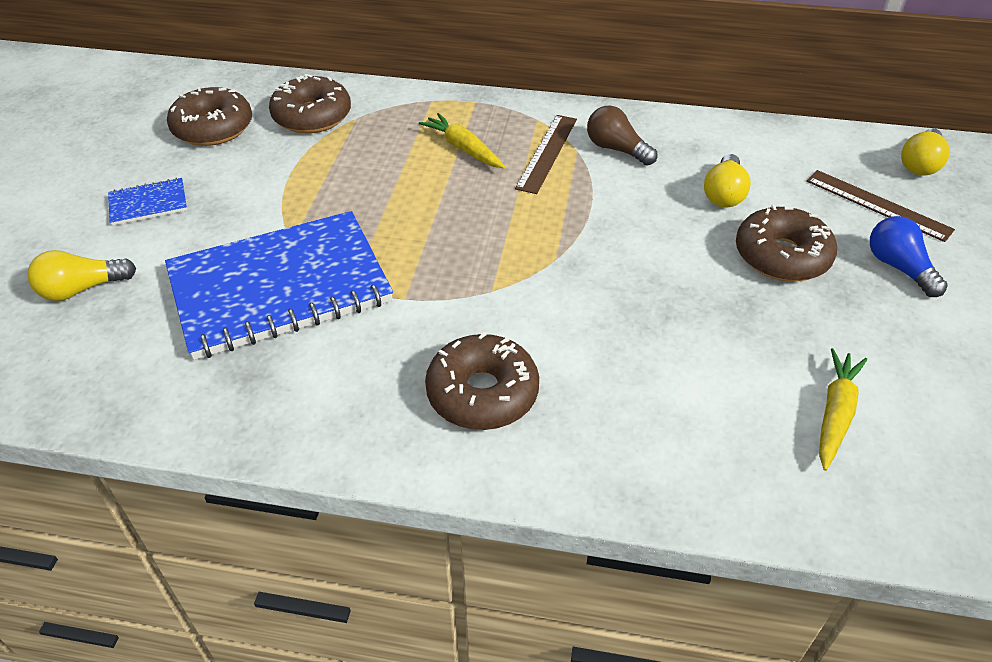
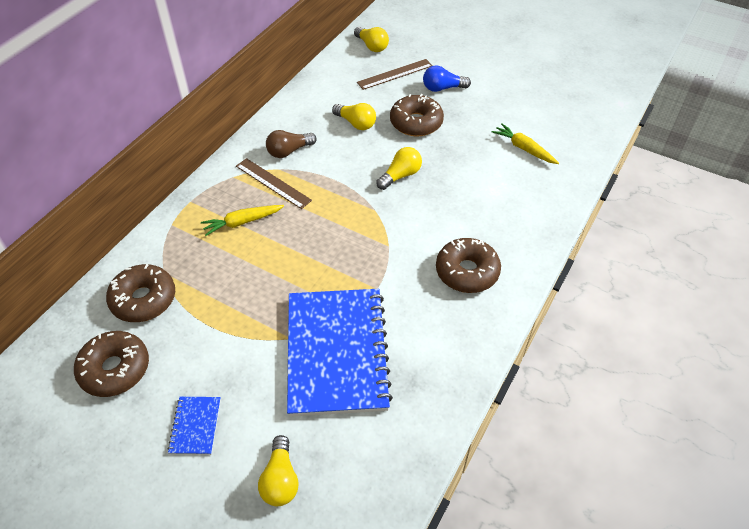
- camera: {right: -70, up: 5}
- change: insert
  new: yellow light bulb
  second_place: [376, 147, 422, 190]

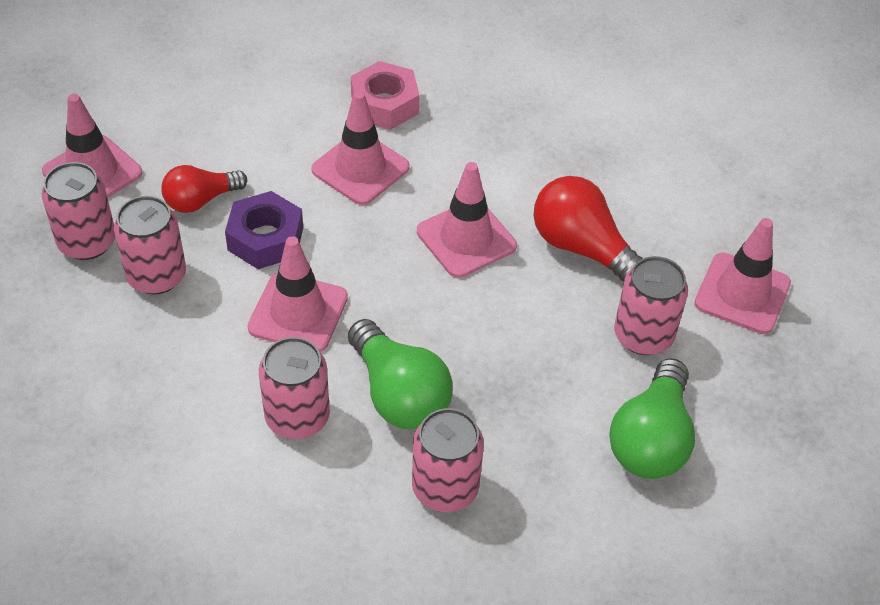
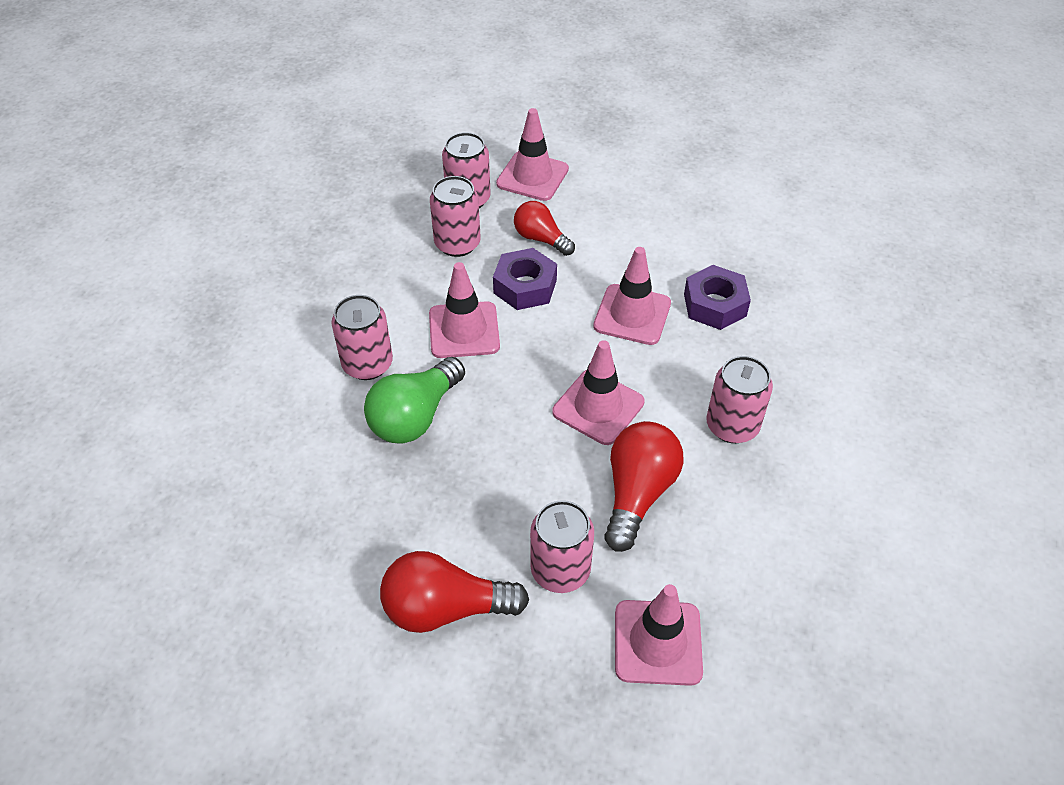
- camera: {right: 70, up: 0}
- change: recolor
  old: pink nut
  new: purple nut
  first_place: [351, 61, 419, 130]
  second_place: [684, 265, 751, 330]
- change: recolor
  old: green light bulb
  new: red light bulb
  first_place: [609, 358, 695, 479]
  second_place: [380, 551, 529, 633]
- change: move
  old: pink can
  first_place: [412, 408, 484, 512]
  second_place: [706, 356, 773, 443]

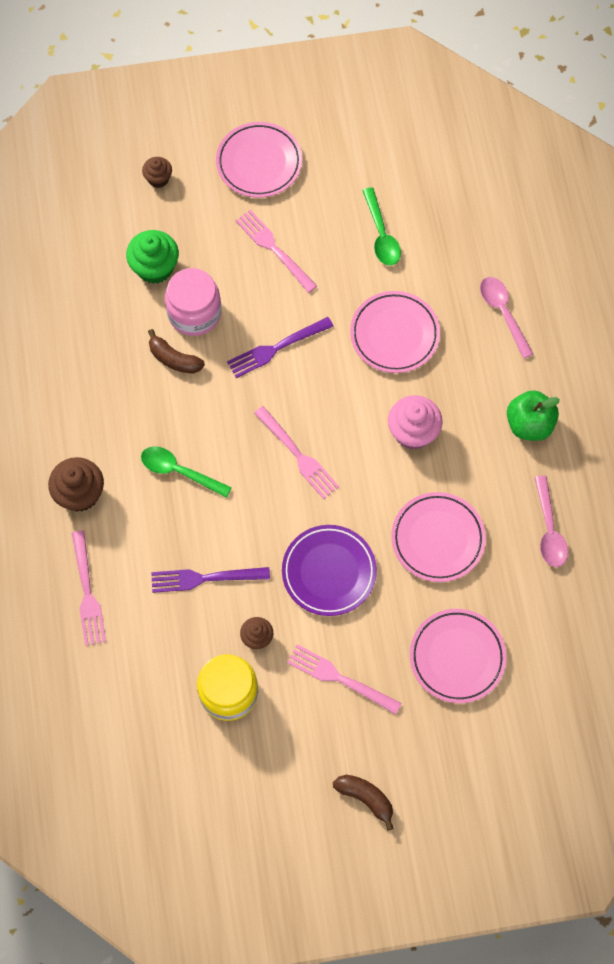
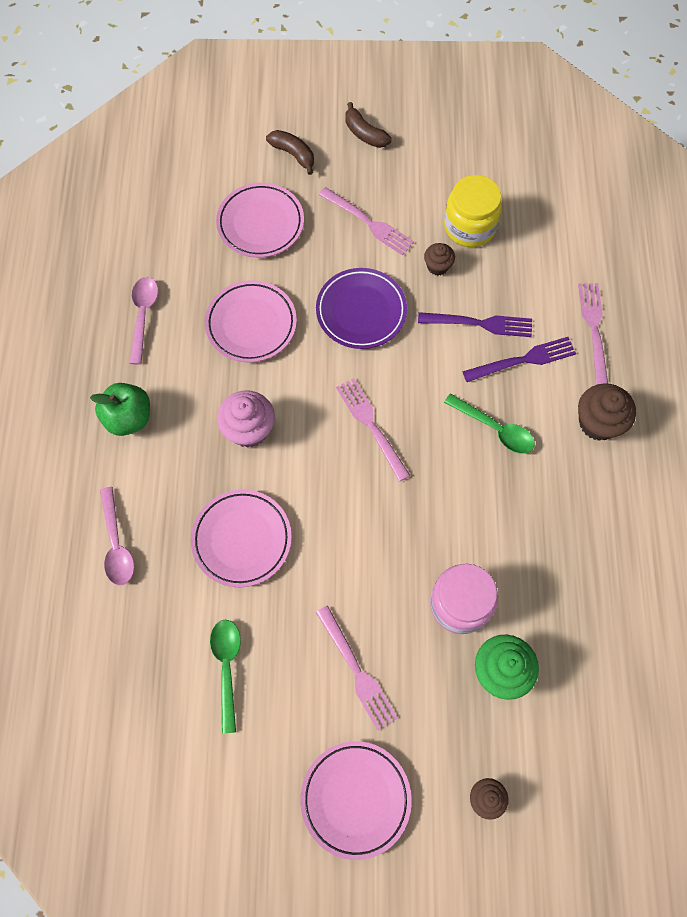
- camera: {right: -170, up: 0}
- change: move
  old: purple fork
  first_place: [227, 317, 333, 378]
  second_place: [463, 337, 576, 382]
- change: move
  old: brown banana
  first_place: [148, 329, 205, 374]
  second_place: [266, 130, 314, 175]

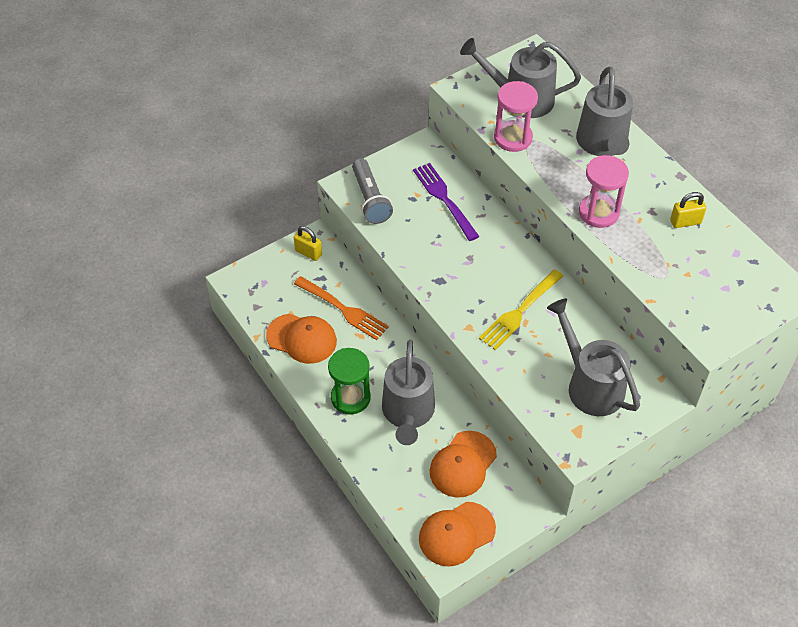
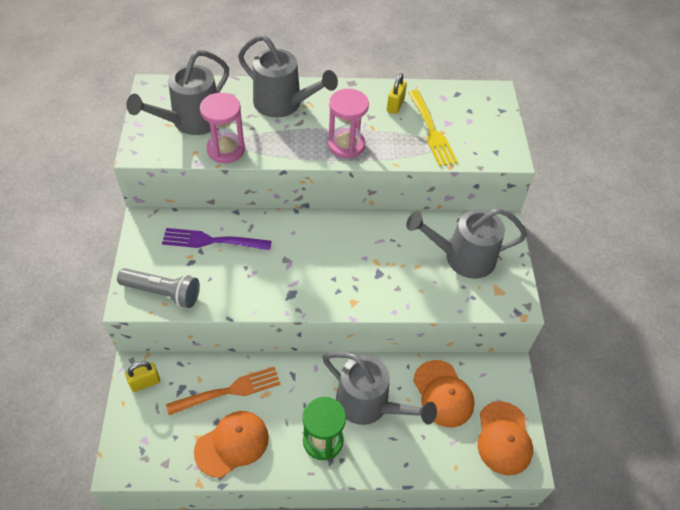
- camera: {right: -60, up: 0}
- change: move
  old: yellow fork
  first_place: [479, 269, 563, 350]
  second_place: [408, 90, 458, 167]

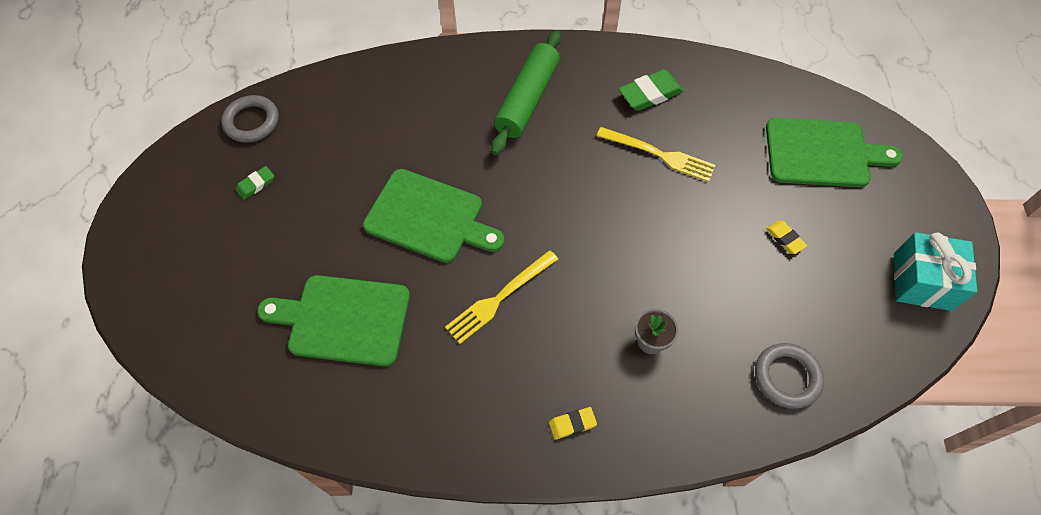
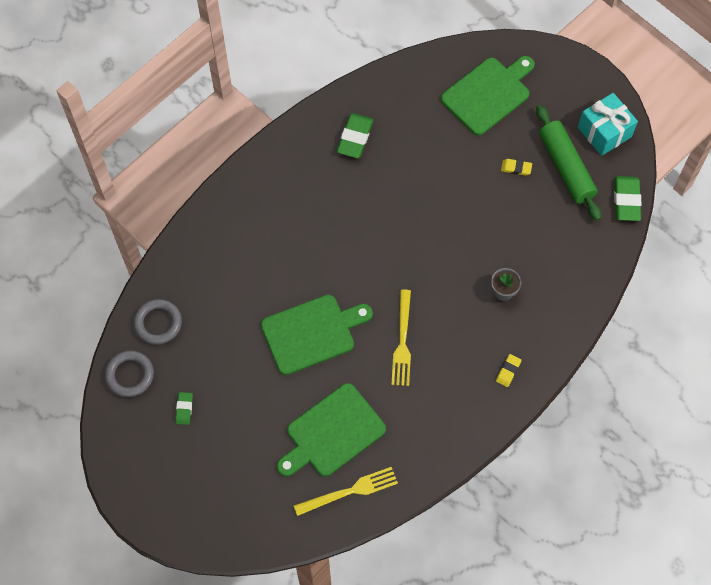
- camera: {right: -45, up: 5}
- change: move
  old: green rolling pin
  first_place: [491, 30, 561, 155]
  second_place: [536, 105, 601, 221]
- change: move
  old: yellow fork
  first_place: [597, 127, 715, 182]
  second_place: [294, 467, 398, 516]
- change: move
  old: grey ring
  first_place: [755, 343, 824, 409]
  second_place: [134, 299, 182, 345]
- change: insert
  new: green eraser
  second_place: [614, 176, 641, 221]

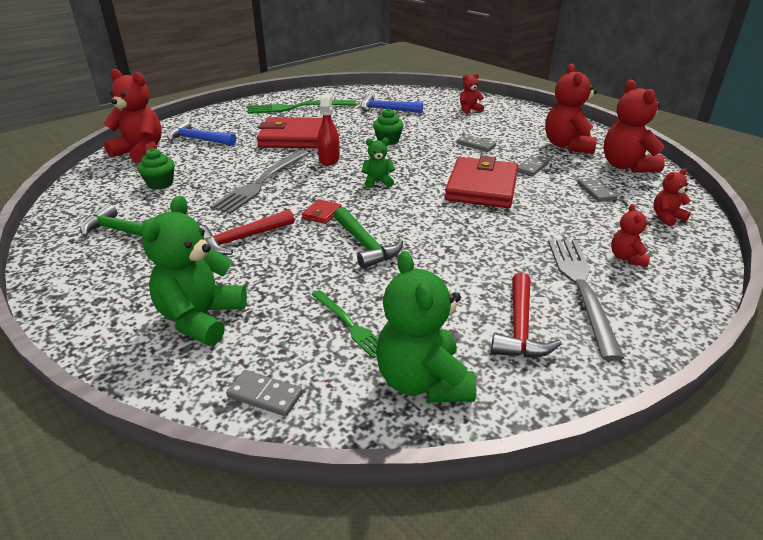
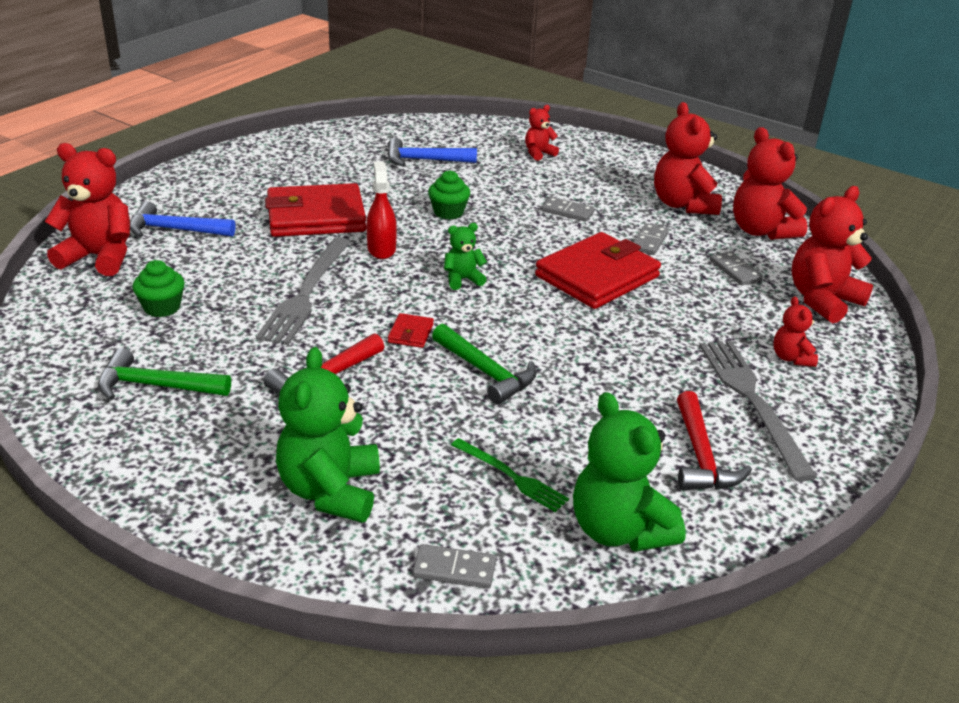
- camera: {right: -15, up: 0}
- change: delete
  old: green fork
  first_place: [248, 100, 356, 114]
- change: rotate
  old: red wallet
  first_place: [445, 156, 518, 208]
  second_place: [535, 232, 661, 309]
  degrees: 45
- change: resize
  old: red teddy bear
  first_place: [653, 168, 691, 227]
  second_place: [791, 186, 873, 324]
  factor: 1.93

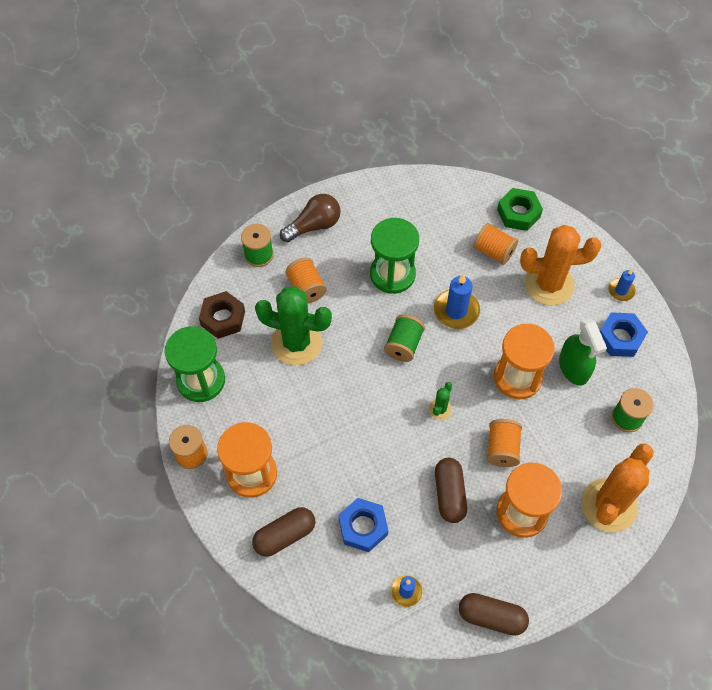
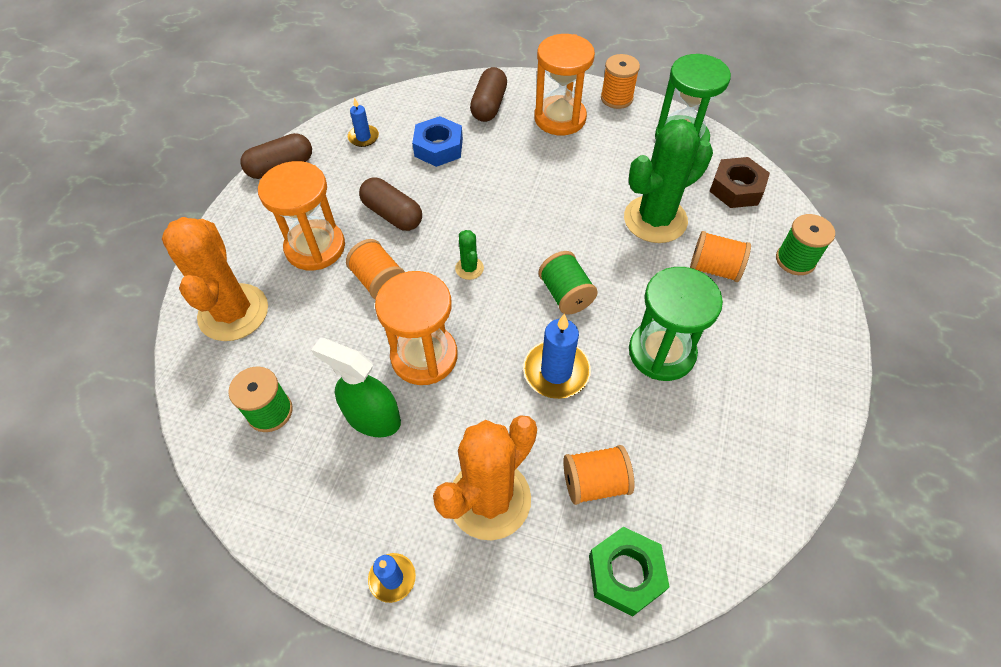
- camera: {right: 135, up: -5}
- change: delete
  old: brown light bulb
  first_place: [280, 194, 341, 242]
- change: delete
  old: blue nut
  first_place: [600, 312, 648, 357]

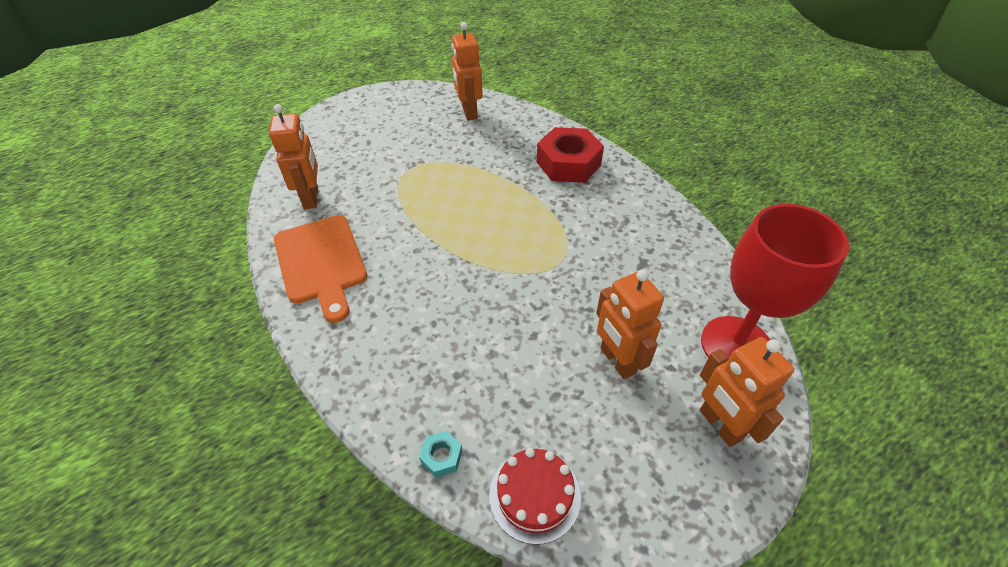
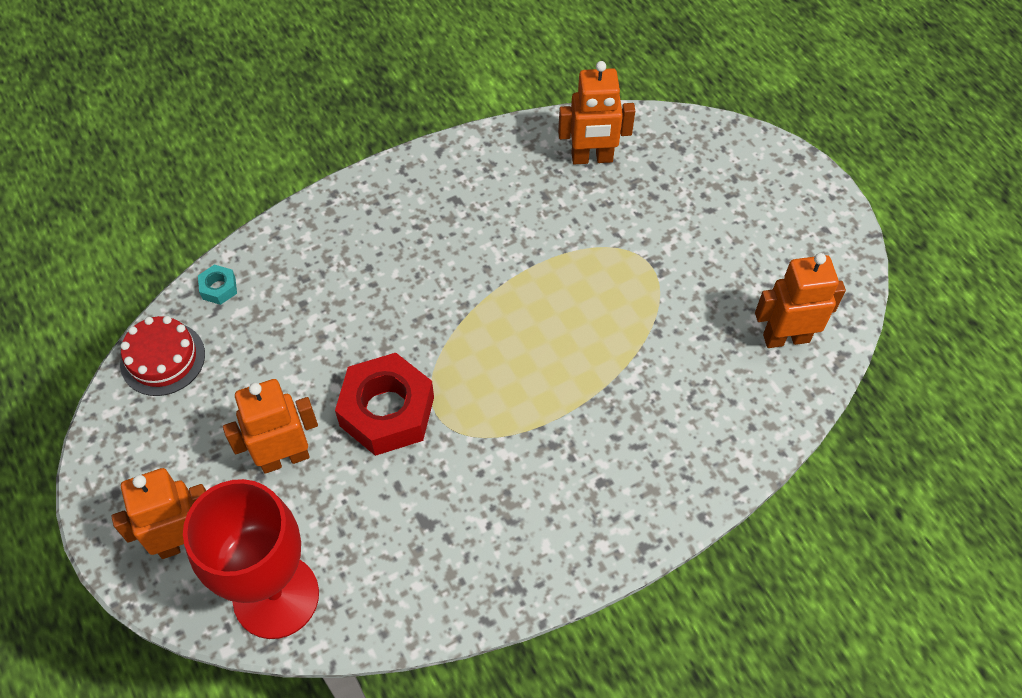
- camera: {right: 95, up: 10}
- change: move
  old: red nut
  first_place: [537, 127, 604, 183]
  second_place: [335, 353, 434, 456]
- change: delete
  old: orange cutting board
  first_place: [274, 215, 367, 323]

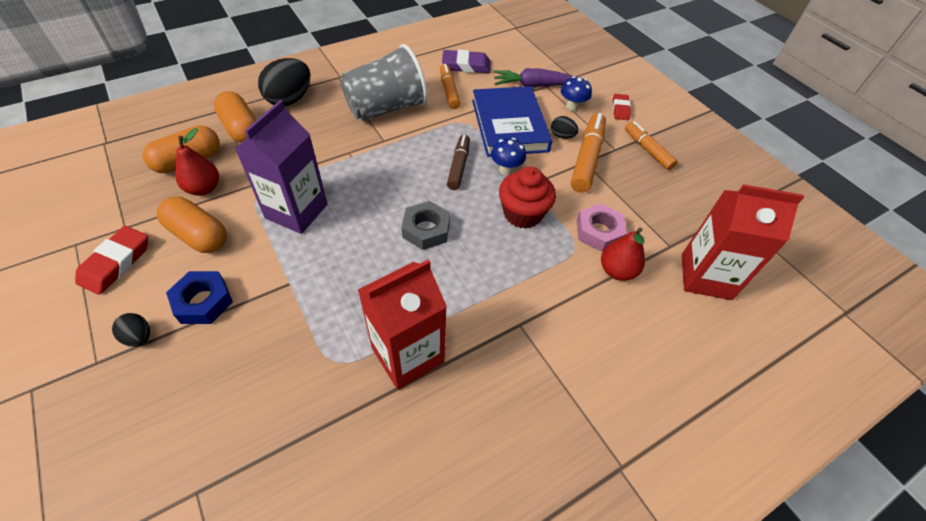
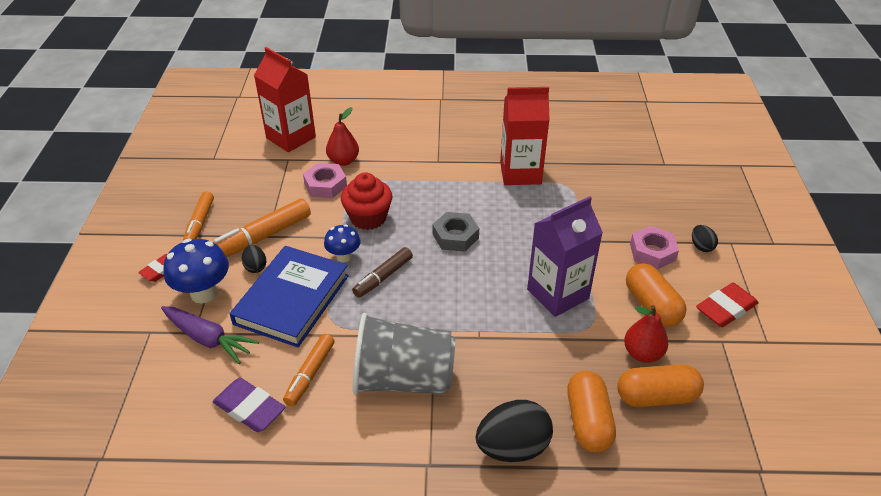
- camera: {right: -145, up: -10}
- change: resize
  old: blue mushroom
  first_place: [561, 76, 592, 111]
  second_place: [164, 239, 229, 303]
  factor: 1.64
- change: recolor
  old: blue nut
  new: pink nut
  first_place: [166, 271, 233, 324]
  second_place: [630, 226, 679, 269]

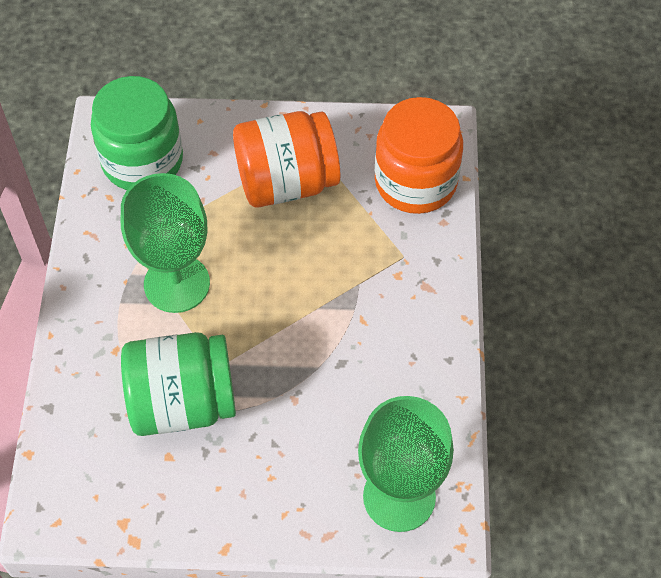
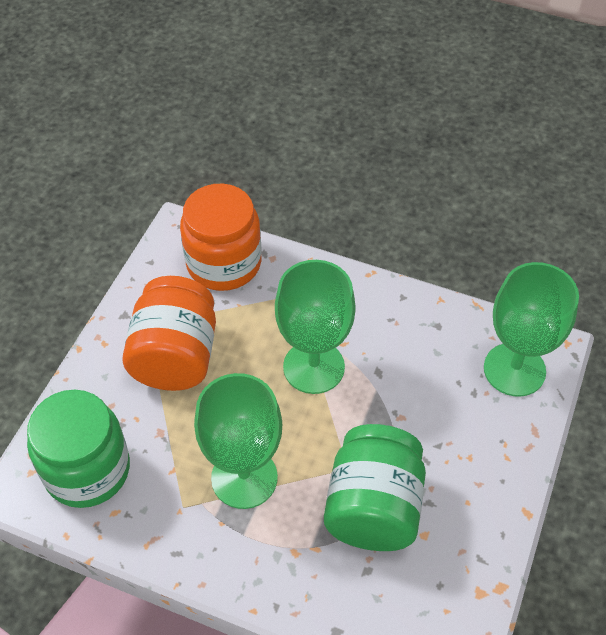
- camera: {right: -70, up: -5}
- change: insert
  new: green goblet
  second_place: [275, 260, 356, 394]

